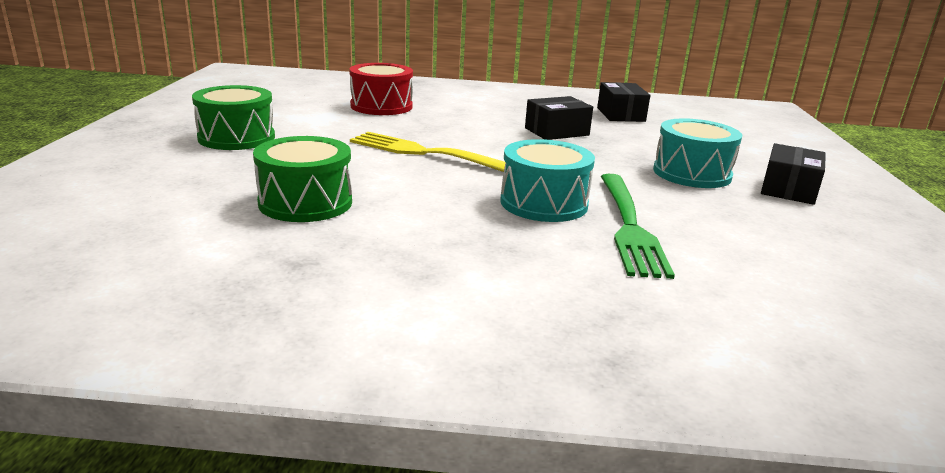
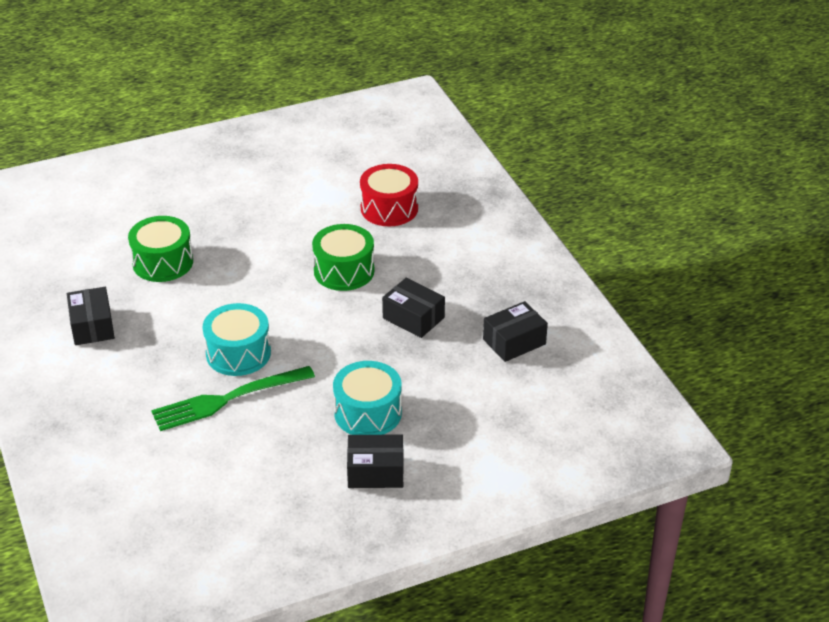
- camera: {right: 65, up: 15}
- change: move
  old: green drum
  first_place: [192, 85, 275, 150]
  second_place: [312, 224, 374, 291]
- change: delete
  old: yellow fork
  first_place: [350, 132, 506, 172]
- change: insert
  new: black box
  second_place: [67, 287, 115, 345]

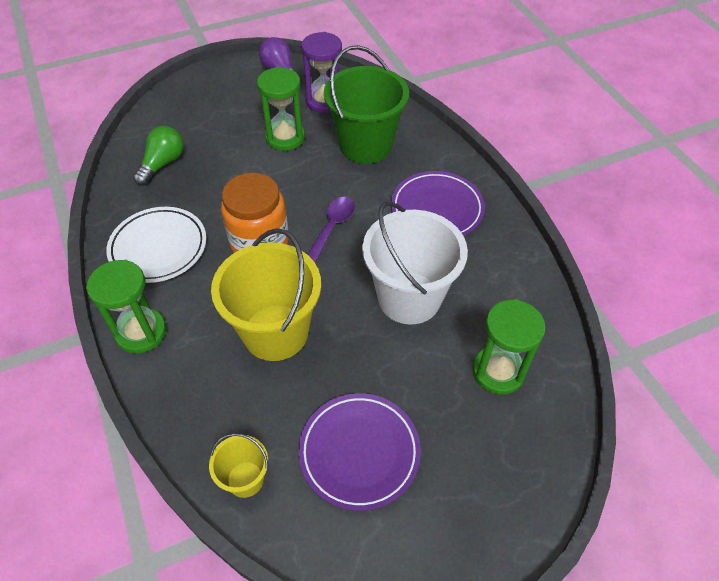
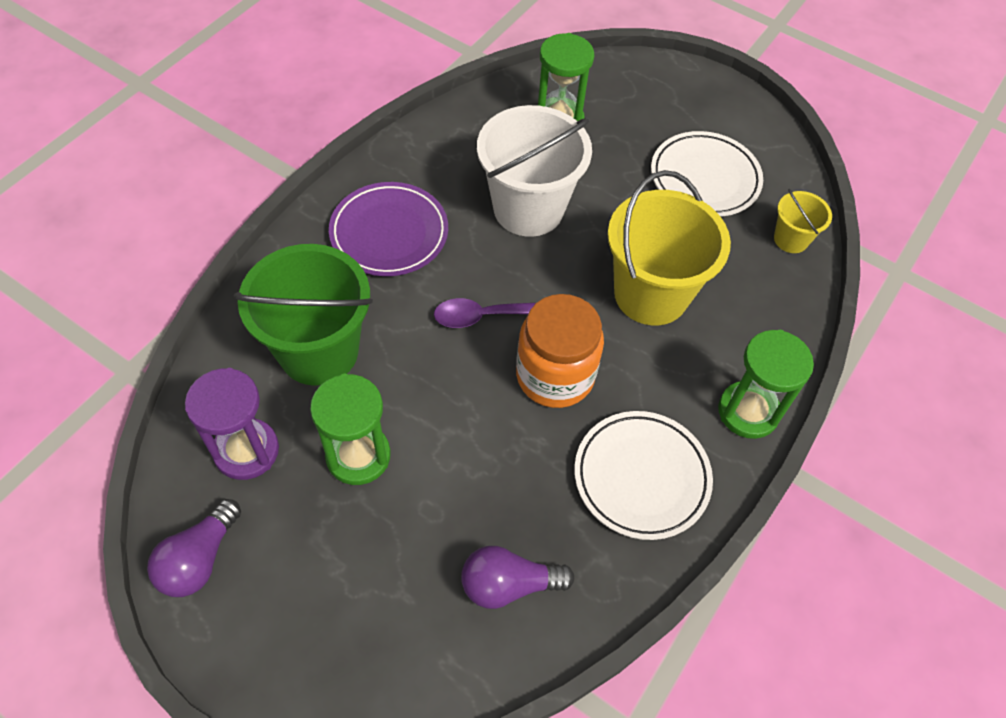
- camera: {right: -125, up: 5}
- change: recolor
  old: green light bulb
  new: purple light bulb
  first_place: [133, 126, 184, 185]
  second_place: [461, 546, 575, 609]
- change: recolor
  old: purple plate
  new: white plate
  first_place: [298, 393, 421, 511]
  second_place: [651, 131, 763, 217]

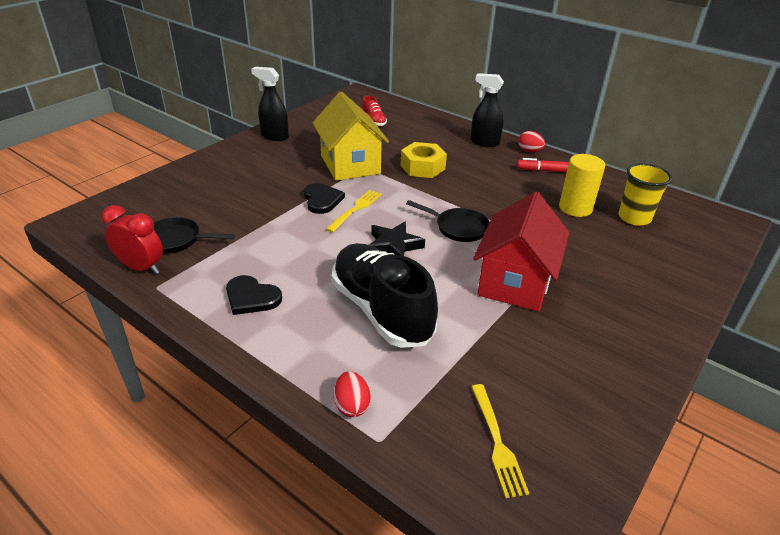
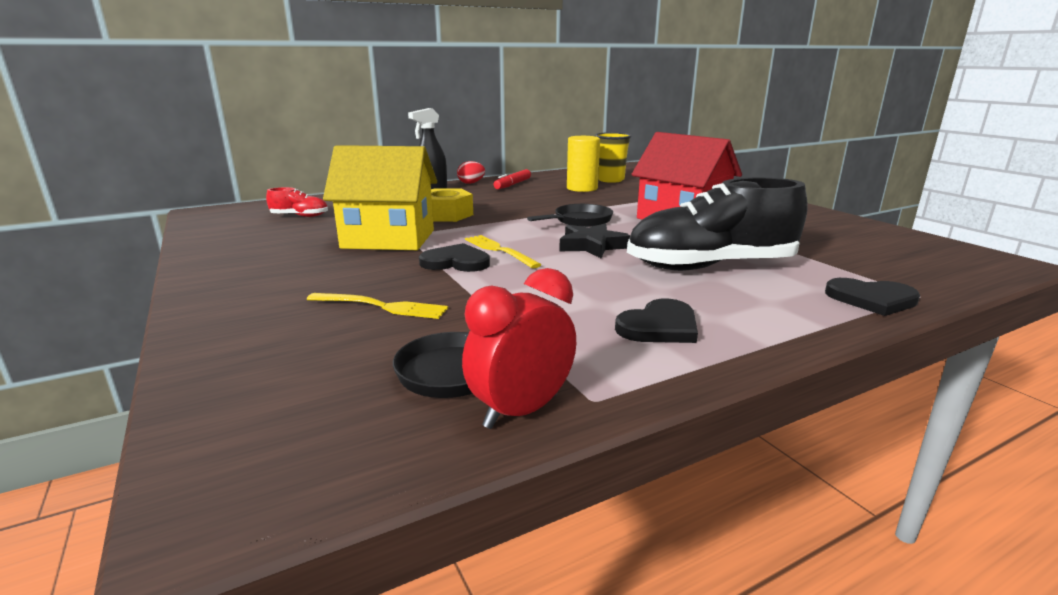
- camera: {right: -65, up: -15}
- change: delete
  old: black spray bottle
  first_place: [251, 67, 289, 141]
- change: replace
  old: red egg
  new: black heart
  first_place: [334, 371, 371, 417]
  second_place: [825, 278, 920, 316]
- change: move
  old: yellow fork
  first_place: [471, 384, 529, 498]
  second_place: [307, 293, 448, 319]

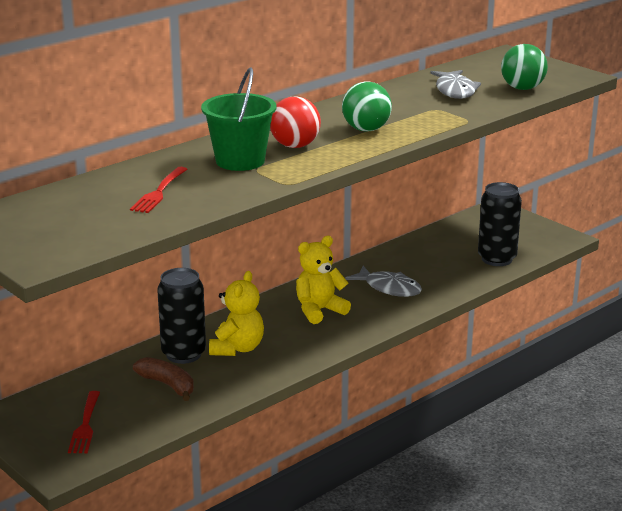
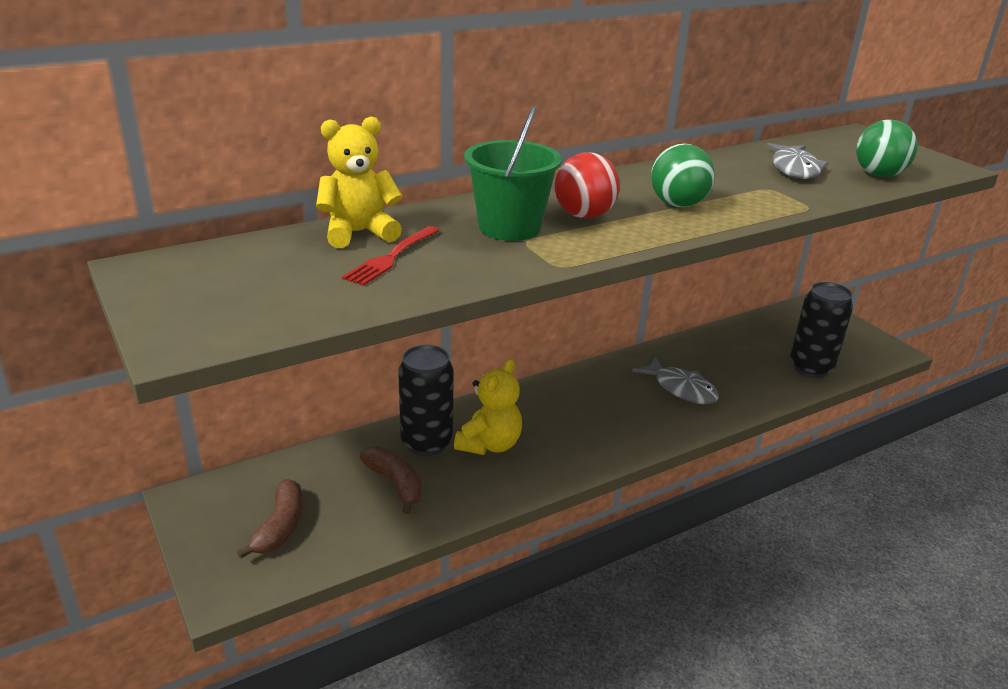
- camera: {right: 10, up: 5}
- change: move
  old: yellow teddy bear
  first_place: [296, 236, 351, 324]
  second_place: [316, 117, 402, 248]
- change: replace
  old: red fork
  new: brown banana
  first_place: [68, 391, 100, 453]
  second_place: [237, 479, 303, 559]

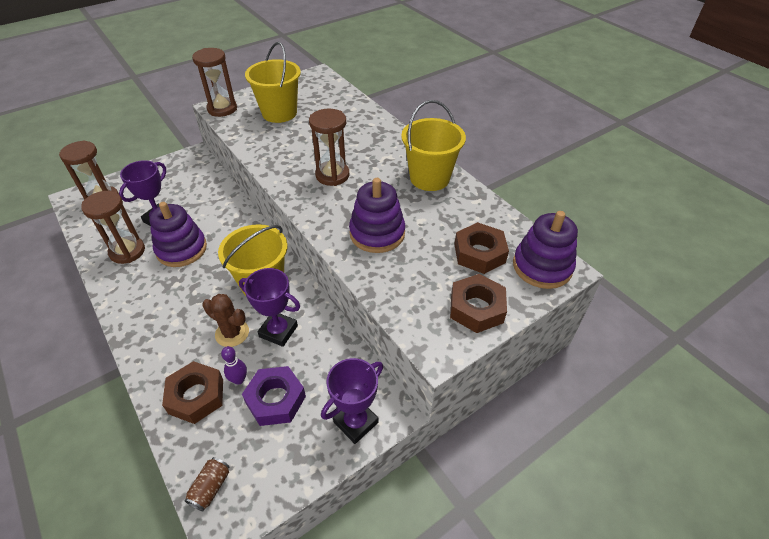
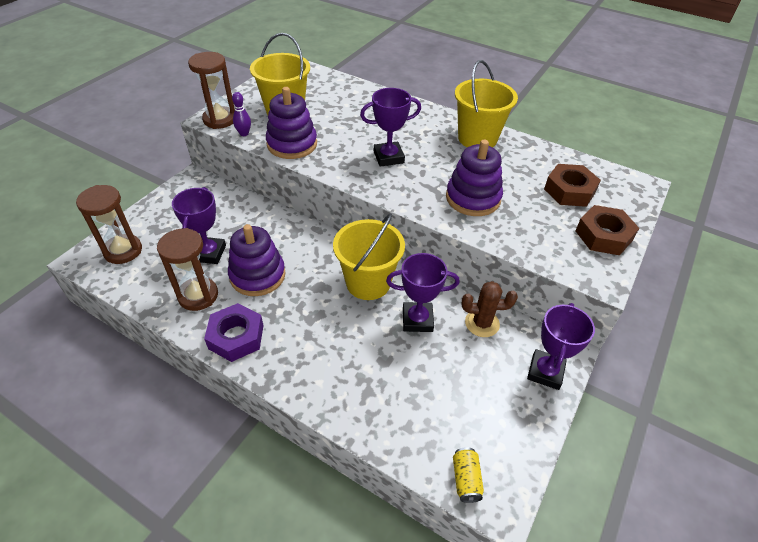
- camera: {right: -25, up: 0}
- change: replace
  old: brown hourglass
  new: purple trophy
  first_place: [309, 109, 350, 186]
  second_place: [360, 88, 421, 167]
- change: move
  old: purple stacking toy
  first_place: [513, 211, 578, 289]
  second_place: [266, 87, 317, 159]
- change: move
  old: brown cactus
  first_place: [202, 294, 249, 347]
  second_place: [462, 281, 518, 337]
- change: move
  old: purple bowling pin
  first_place: [221, 346, 247, 385]
  second_place: [232, 92, 251, 136]
- change: delete
  old: brown nut
  first_place: [162, 361, 223, 424]
- change: move
  old: purple nut
  first_place: [242, 366, 306, 426]
  second_place: [204, 303, 264, 362]
- change: recolor
  old: brown can
  new: yellow can
  first_place: [184, 457, 229, 511]
  second_place: [453, 447, 484, 503]

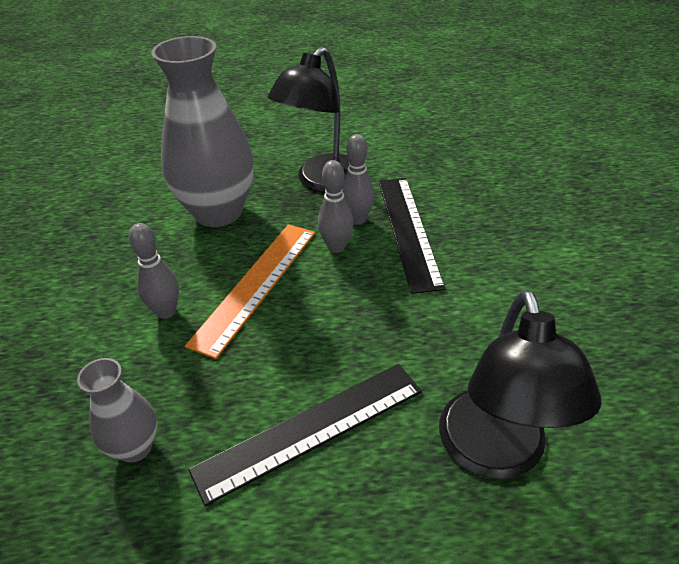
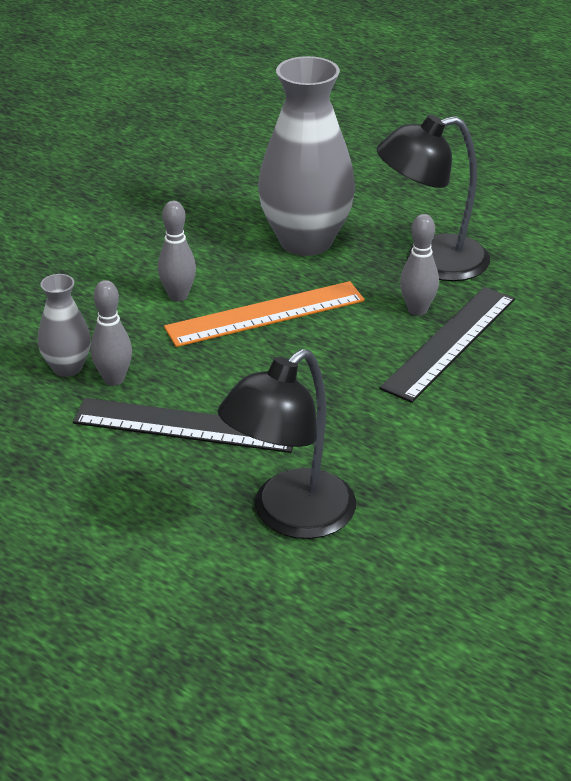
- camera: {right: 40, up: -5}
- change: move
  old: grey bowling pin
  first_place: [318, 160, 353, 253]
  second_place: [90, 280, 132, 386]

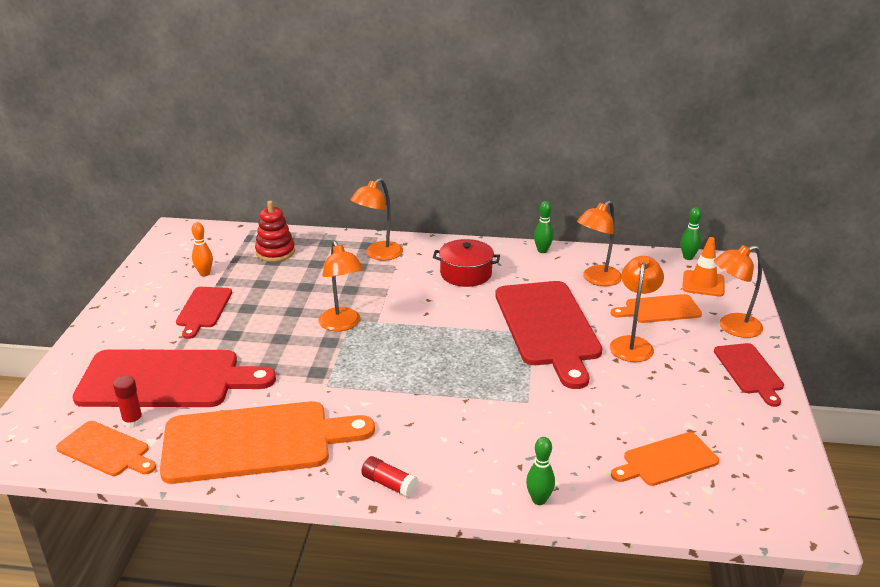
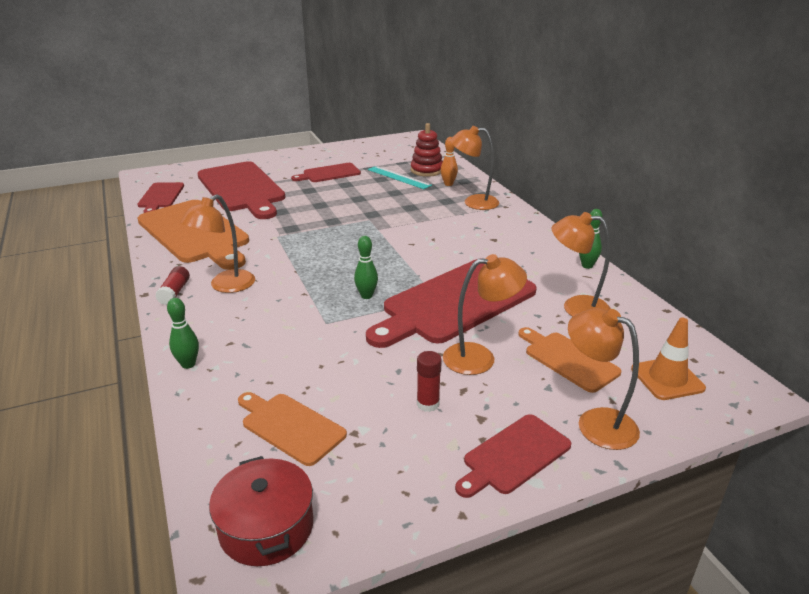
- camera: {right: 60, up: 0}
- change: move
  old: green bowling pin
  first_place: [681, 207, 702, 260]
  second_place: [354, 236, 378, 299]
- change: move
  old: orange bowling pin
  first_place: [192, 222, 213, 276]
  second_place: [441, 137, 458, 186]
- change: move
  old: red pot
  first_place: [433, 239, 500, 287]
  second_place: [209, 456, 313, 566]
- change: move
  old: orange lamp
  first_place: [318, 241, 363, 331]
  second_place: [180, 194, 255, 293]
- change: move
  old: red glue stick
  first_place: [113, 376, 143, 428]
  second_place: [417, 351, 442, 412]
- change: recolor
  old: orange cutting board
  new: red cutting board
  first_place: [56, 421, 156, 476]
  second_place: [138, 182, 184, 213]
- change: insert
  new: turquoise ruler
  second_place: [368, 166, 432, 189]

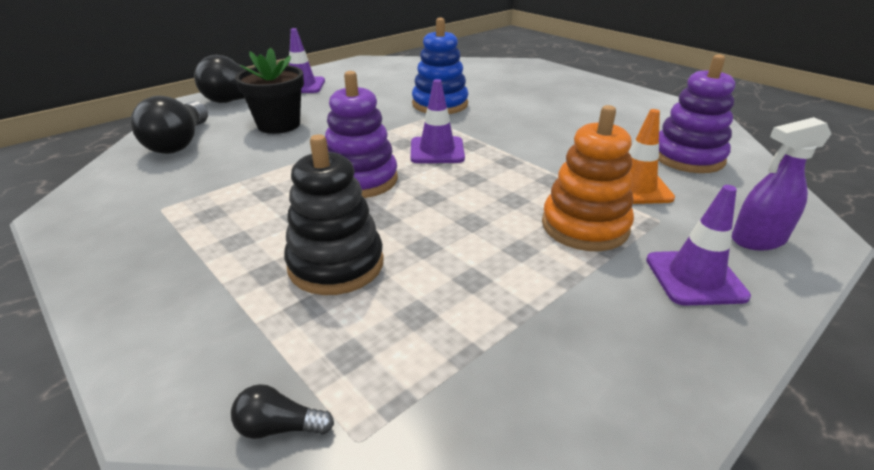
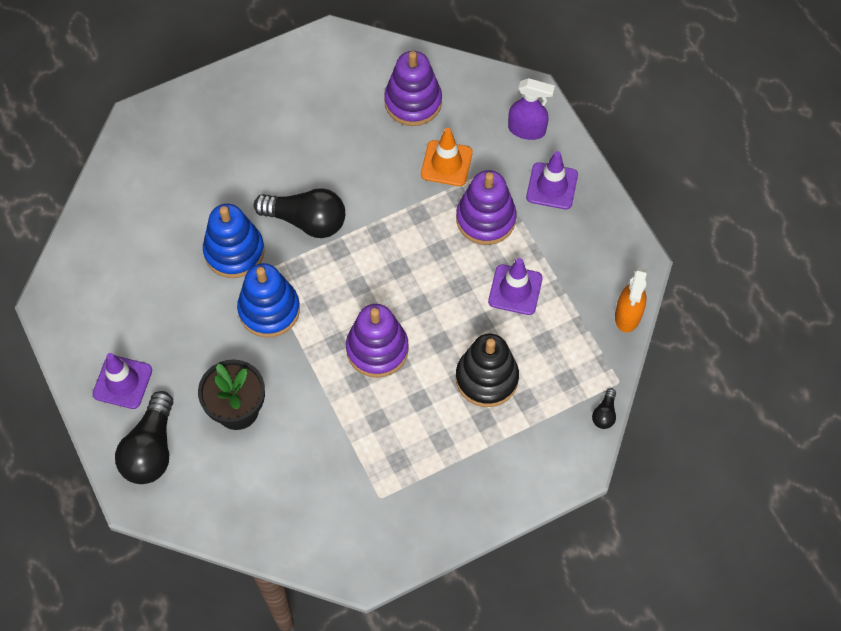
- camera: {right: -75, up: 30}
- change: move
  old: purple traffic cone
  first_place: [411, 79, 465, 163]
  second_place: [488, 258, 543, 315]
- change: move
  old: black light bulb
  first_place: [131, 96, 208, 154]
  second_place: [254, 188, 345, 238]
- change: recolor
  old: orange stacking toy
  new: purple stacking toy
  first_place: [542, 105, 634, 251]
  second_place: [456, 170, 516, 245]
- change: rotate
  old: purple spray bottle
  first_place: [732, 117, 831, 250]
  second_place: [508, 78, 555, 140]
  degrees: -75
- change: insert
  new: blue stacking toy
  second_place: [237, 263, 300, 337]
- change: insert
  new: orange spray bottle
  second_place: [615, 267, 647, 332]

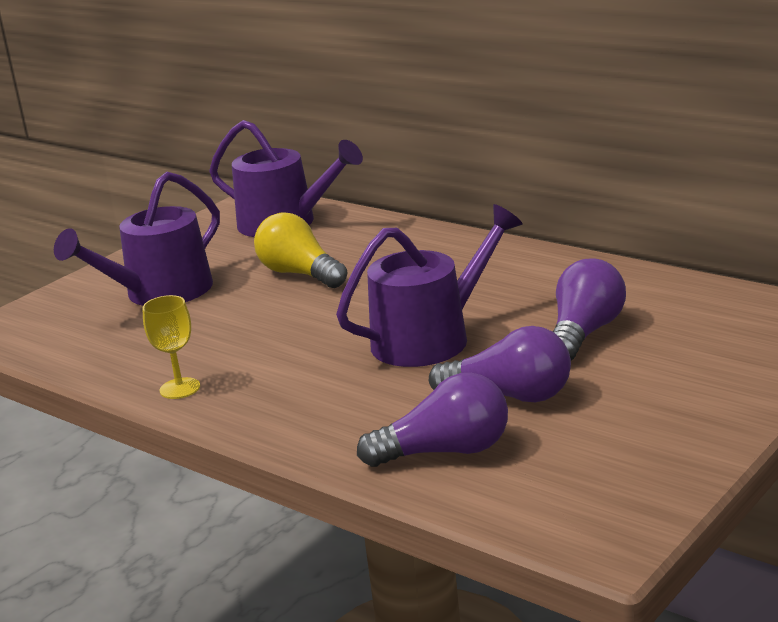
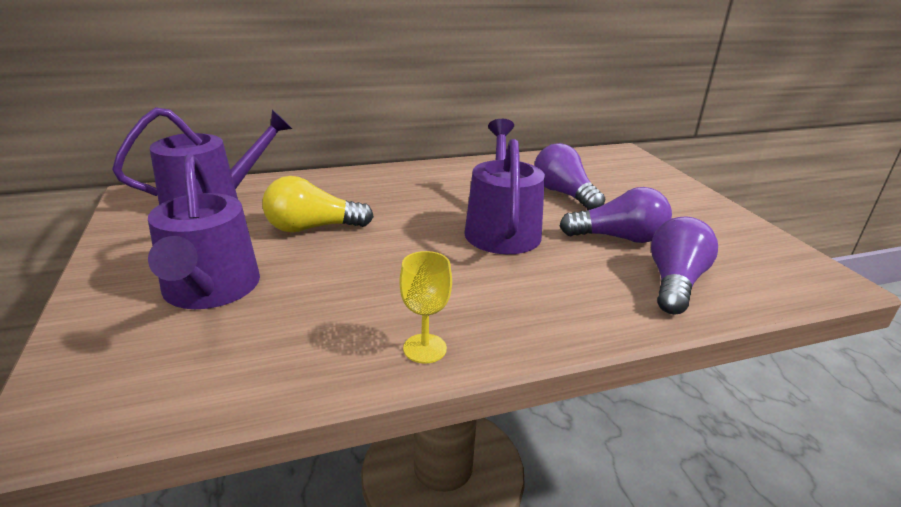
- camera: {right: -60, up: 5}
- change: rotate
  old: purple light bulb
  first_place: [429, 326, 571, 402]
  second_place: [560, 187, 672, 243]
  degrees: 45

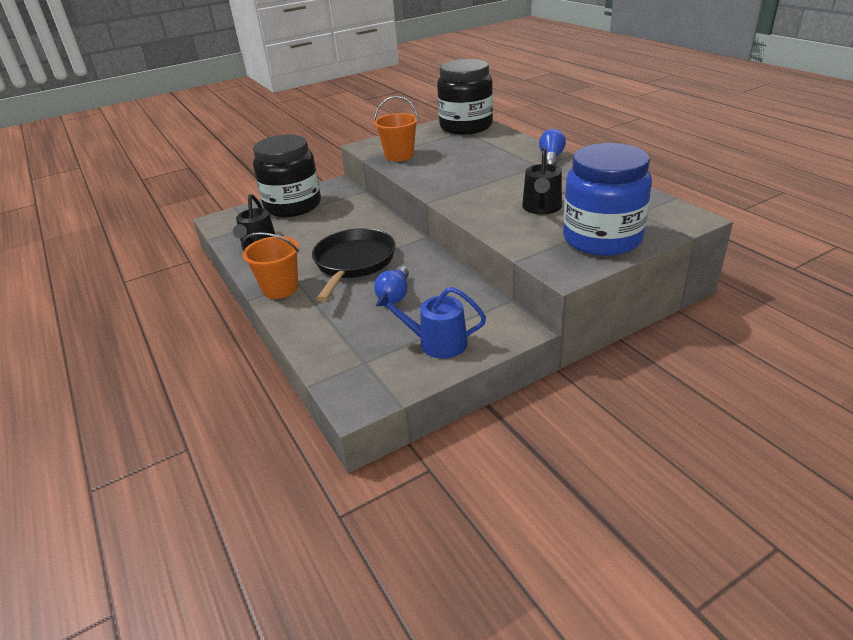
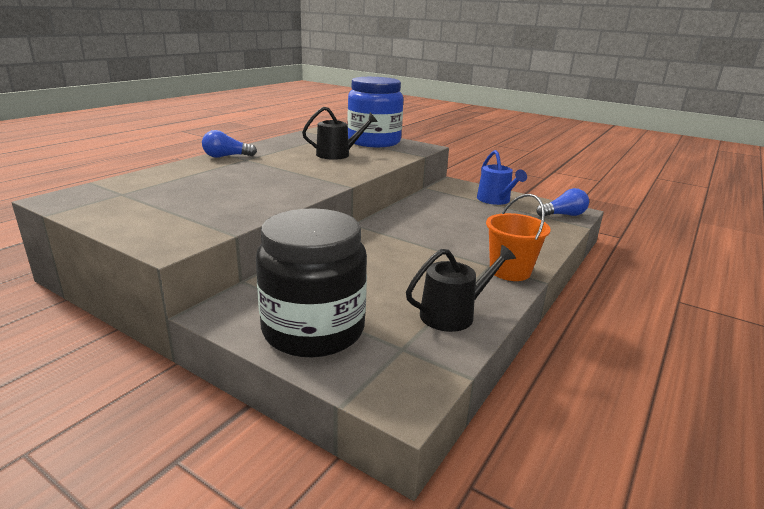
- camera: {right: -120, up: -10}
- change: delete
  old: black jar
  first_place: [437, 59, 493, 135]
- change: delete
  old: orange bucket
  first_place: [374, 96, 419, 162]
- change: delete
  old: black pan
  first_place: [312, 228, 396, 302]
- change: move
  old: blue light bulb
  first_place: [374, 266, 409, 304]
  second_place: [536, 188, 589, 217]

